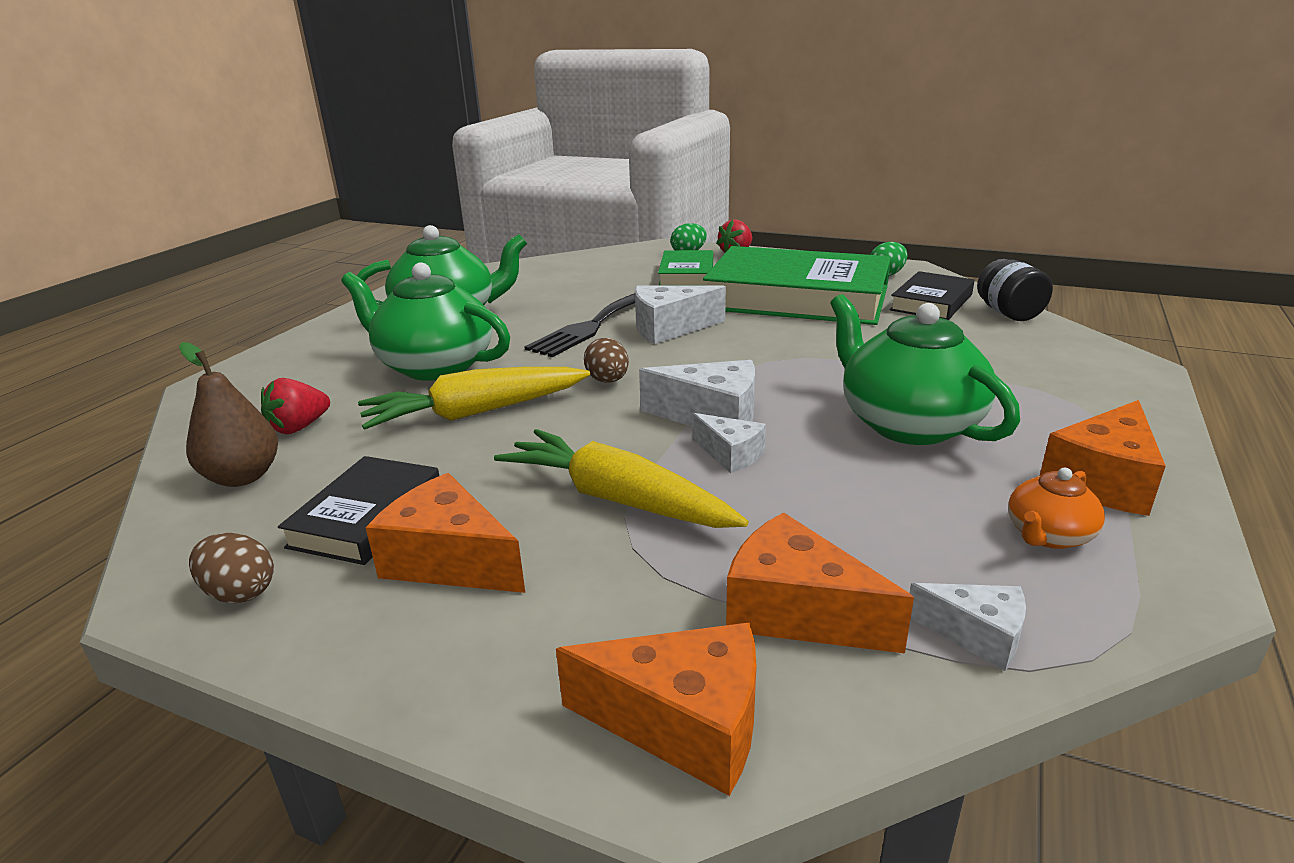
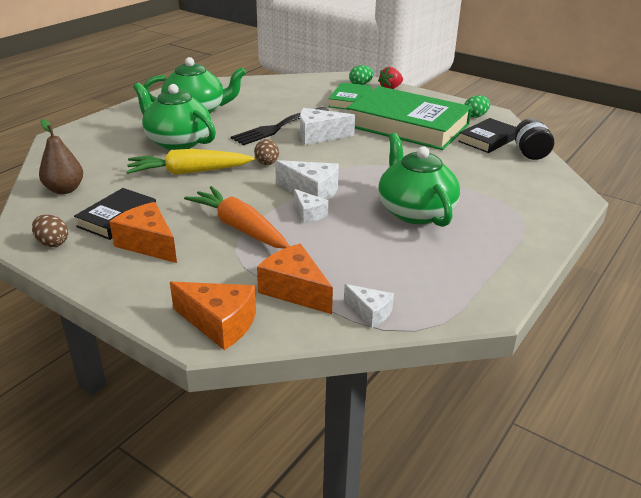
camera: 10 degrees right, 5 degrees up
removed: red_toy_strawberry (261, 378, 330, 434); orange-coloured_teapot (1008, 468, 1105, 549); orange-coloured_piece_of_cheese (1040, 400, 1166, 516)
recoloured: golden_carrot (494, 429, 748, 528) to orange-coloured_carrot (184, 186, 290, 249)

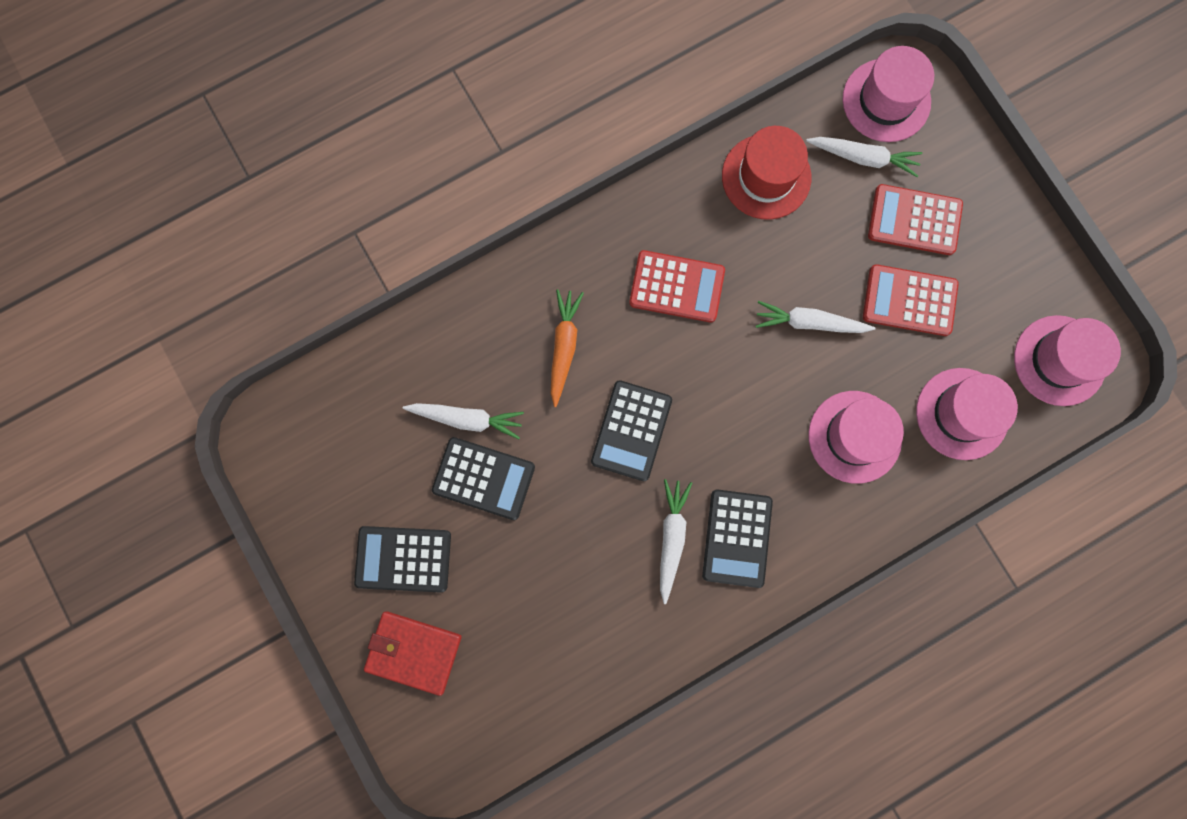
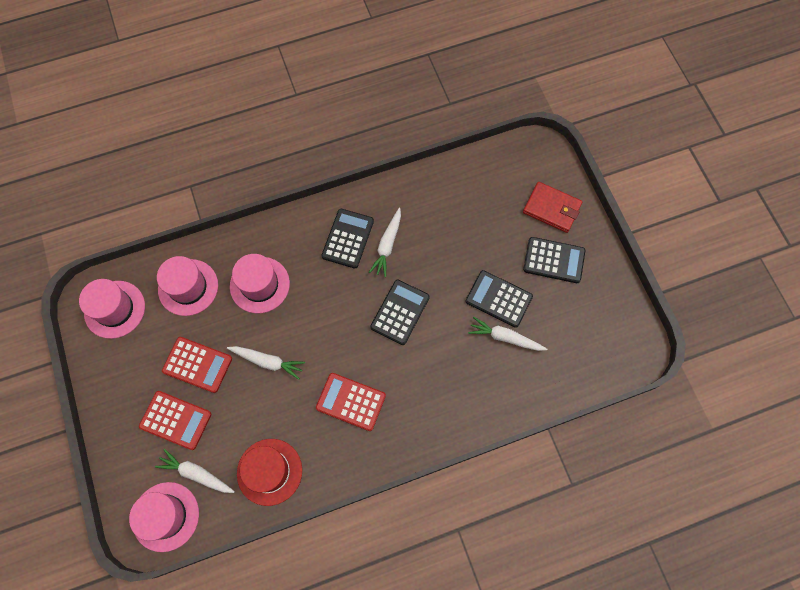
camera: 170 degrees left, 10 degrees down
removed: orange-coloured_carrot (551, 289, 584, 407)

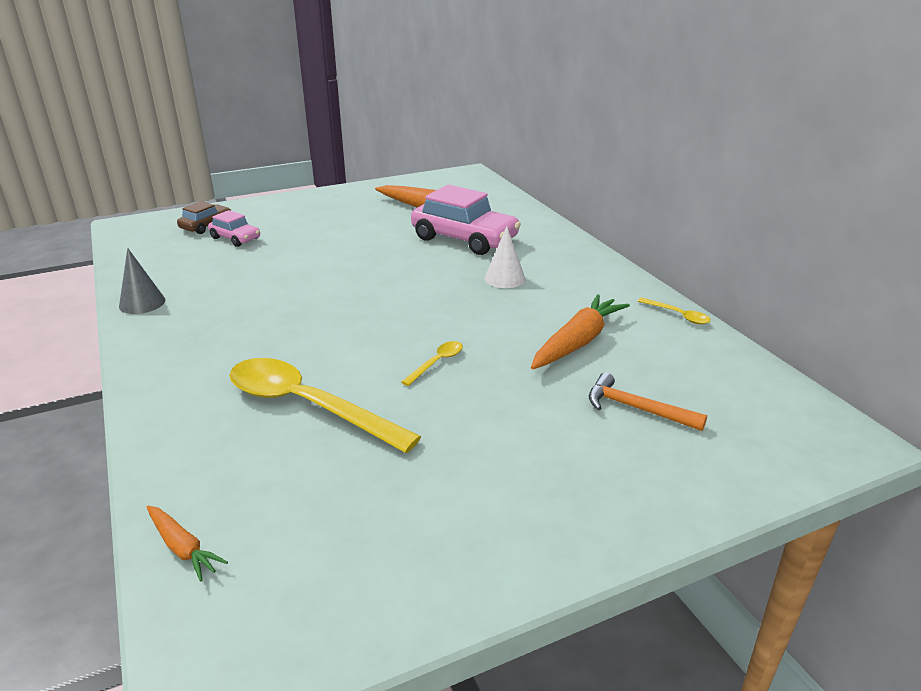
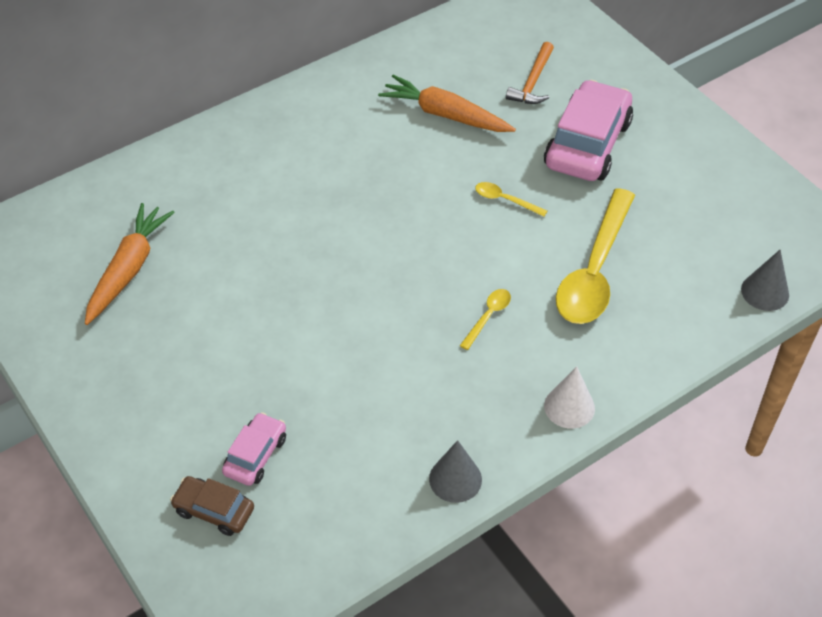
camera: 100 degrees left, 20 degrees up
moved: rose-pink_toy_car (411, 185, 521, 255) to (544, 80, 633, 181); pure_white_solid_cone (485, 226, 525, 288) to (544, 366, 595, 429); golden_spoon (638, 298, 711, 324) to (460, 289, 511, 350)
replaced: orange-coloured_carrot (147, 506, 228, 581) to gray_solid_cone (741, 250, 789, 311)

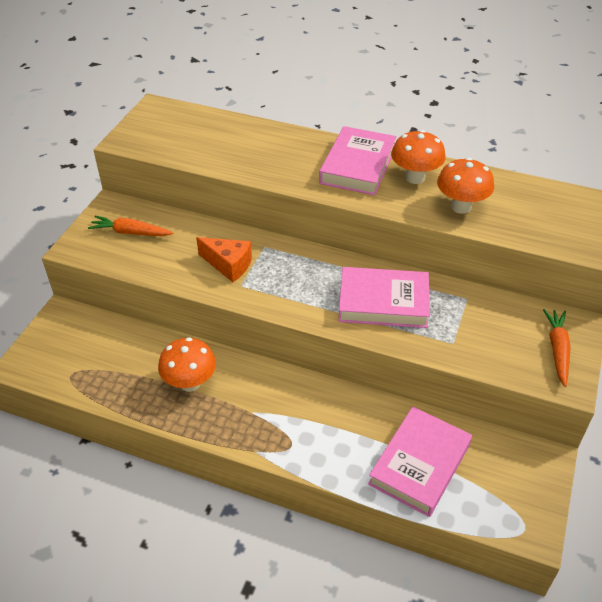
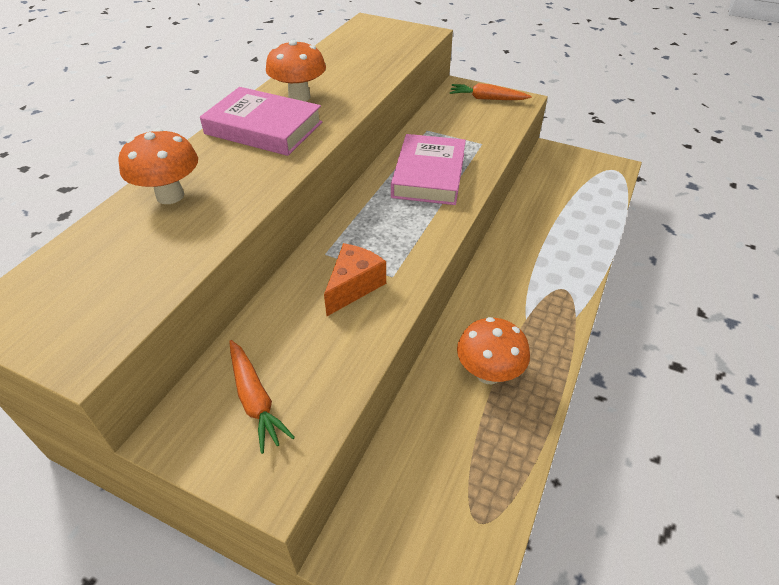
camera: 85 degrees left, 0 degrees up
removed: rose-pink_hardback (368, 407, 472, 517)
moved: orange-coloured_mushroom (437, 158, 494, 214) to (119, 128, 198, 204)
turned: orange-coloured_carrot (88, 216, 174, 236) = (229, 340, 295, 454) 45 degrees counterclockwise

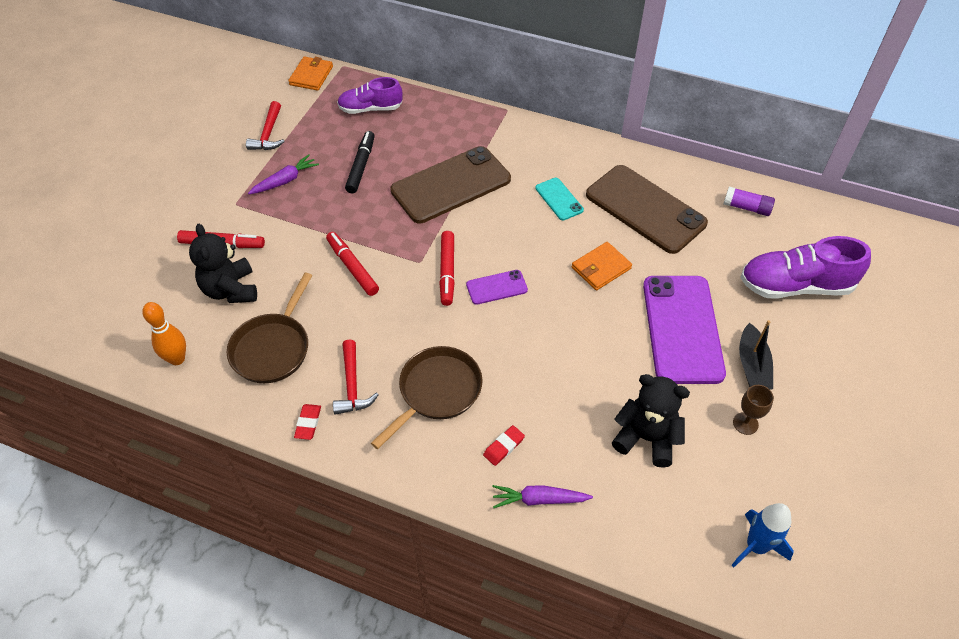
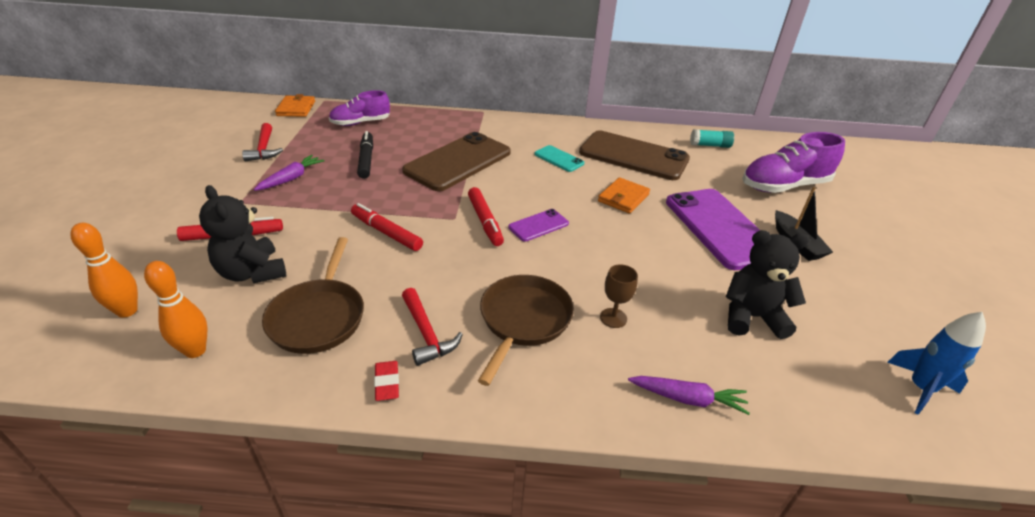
camera: 20 degrees left, 15 degrees down
removed: red_gum_eraser (483, 425, 525, 466)
added: orange-coloured_skittle (70, 223, 138, 318)
moved: russet_wine_glass (733, 385, 774, 435) to (600, 264, 638, 328)
recoloured: purple_glue (724, 186, 775, 216) to teal_glue (690, 129, 734, 148)
turned: purple_carrot (493, 485, 593, 508) = (628, 376, 750, 415) 150 degrees counterclockwise

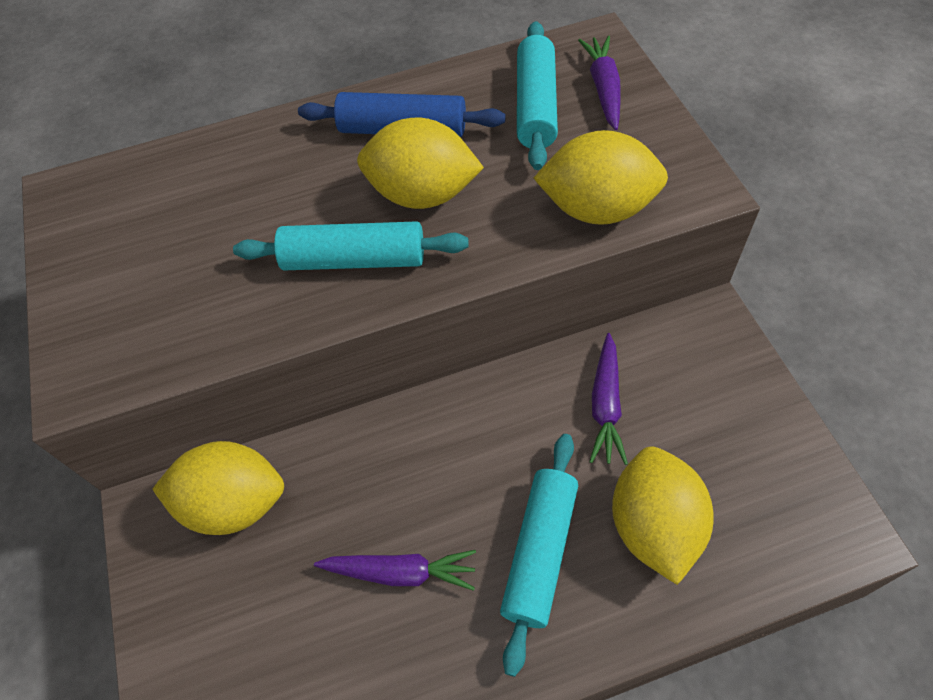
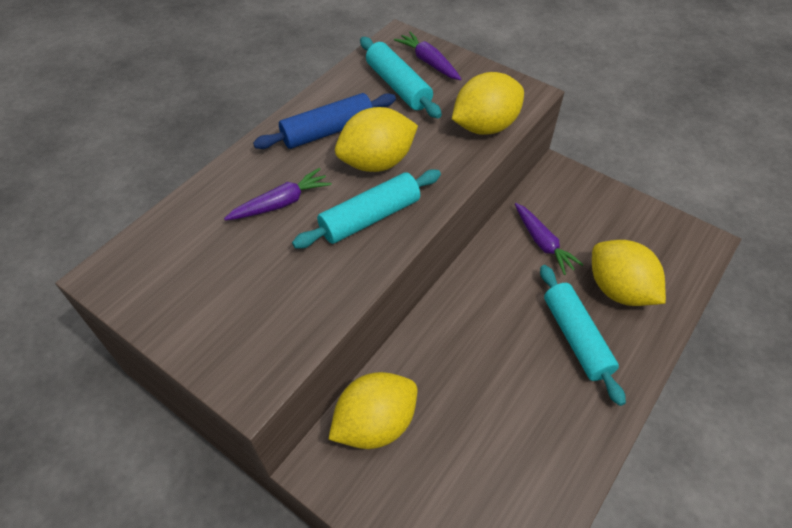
camera: 40 degrees left, 5 degrees down
moved: purple_carrot (314, 550, 476, 591) to (224, 168, 332, 220)

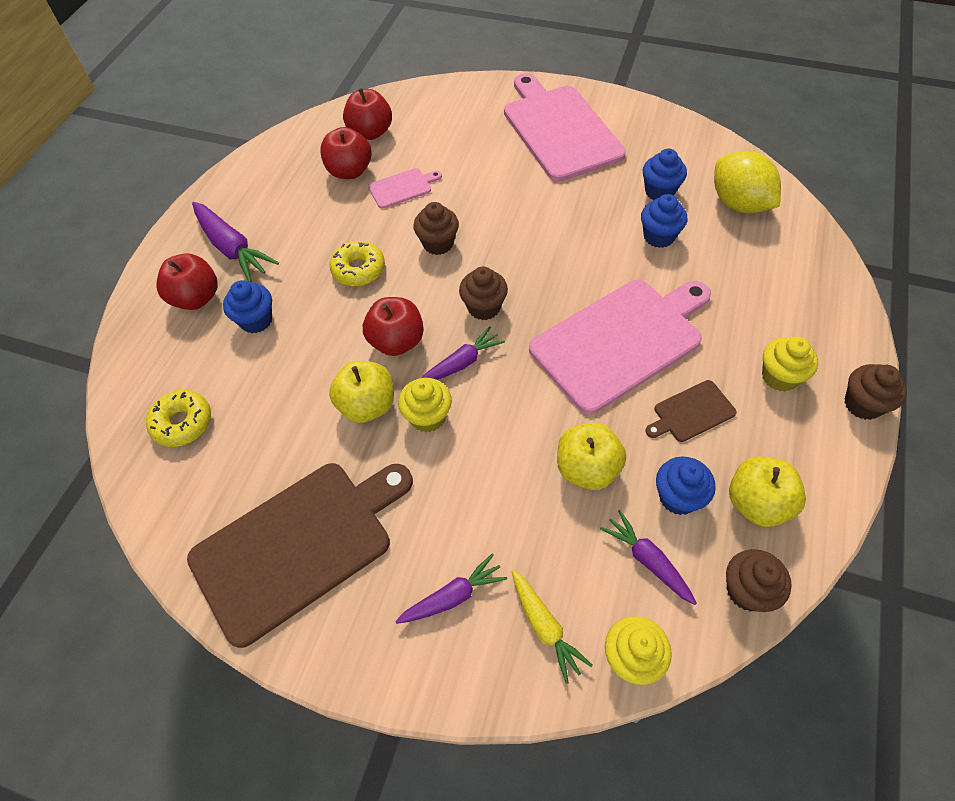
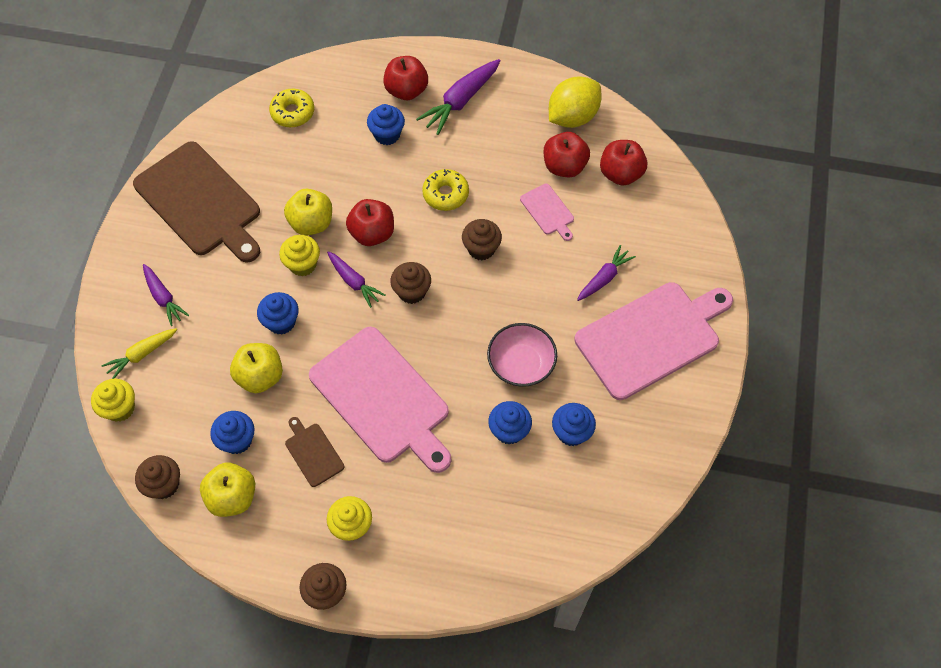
camera: 80 degrees right, 5 degrees up
added: royal_blue_muffin (257, 292, 299, 335); rose-pink_serving_bowl (487, 323, 557, 387)
moved: purple_carrot (600, 510, 697, 605) to (577, 245, 636, 301); golden_lemon (714, 151, 781, 213) to (549, 76, 602, 128)

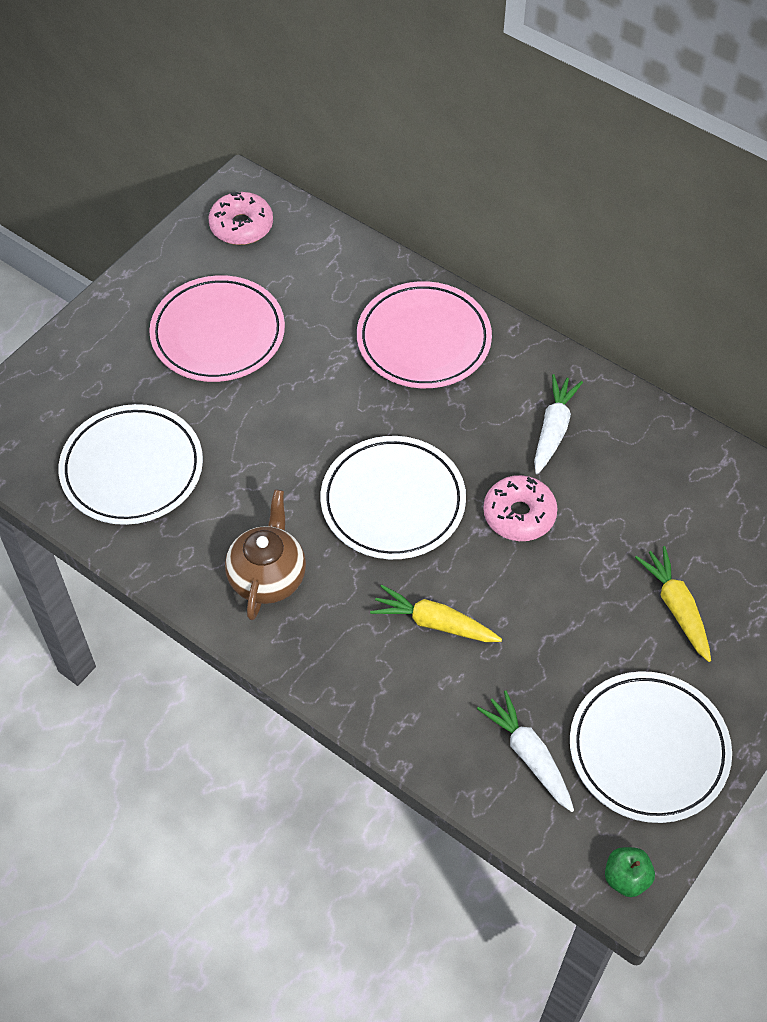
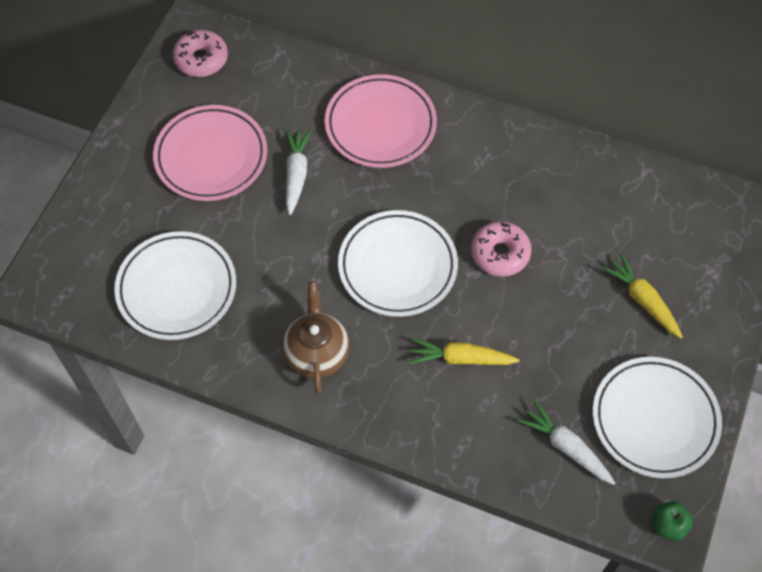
camera: 15 degrees left, 5 degrees up
moved: pure_white_carrot (534, 374, 583, 474) to (286, 129, 311, 215)

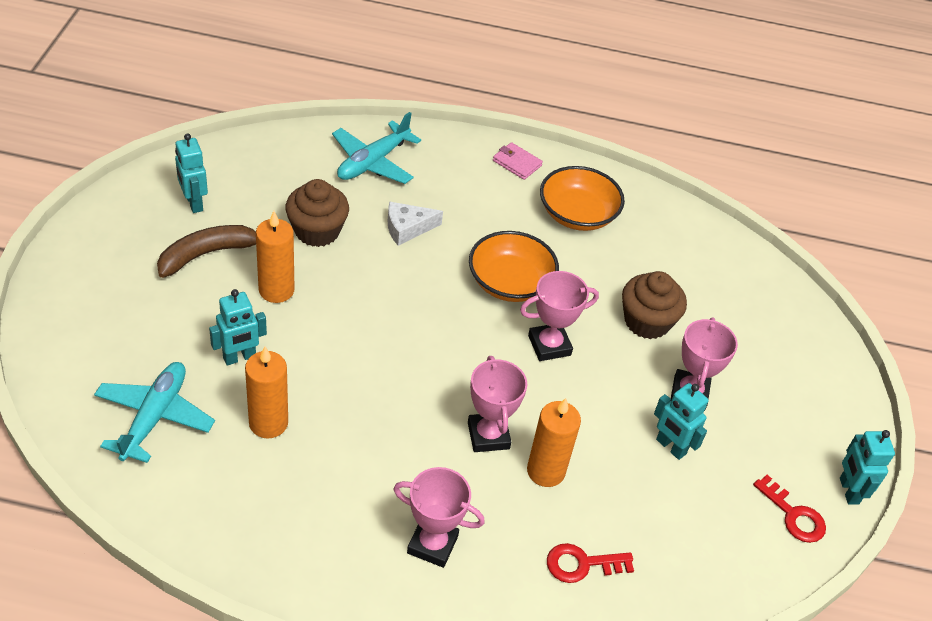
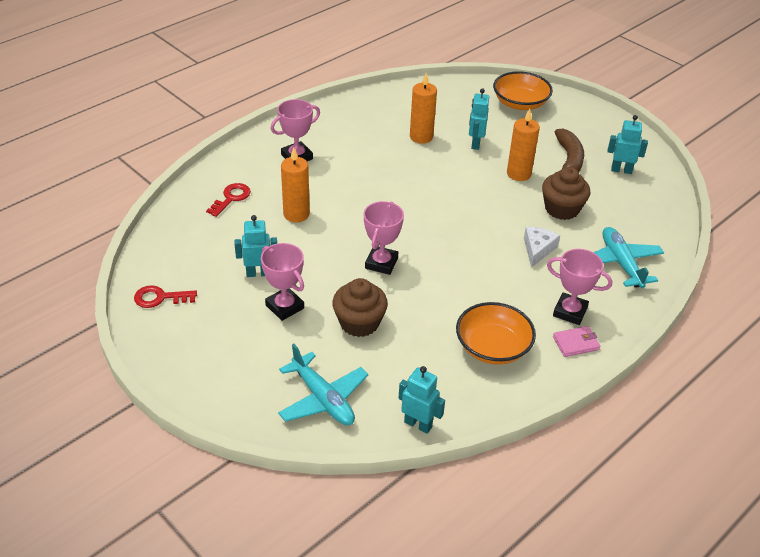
camera: 130 degrees right, 5 degrees down
moved: teal_aeroplane (94, 362, 215, 463) to (278, 344, 368, 426); rose-pink_prize_cup (468, 356, 527, 452) to (547, 249, 612, 325); orange-coloured_serving_bowl (469, 231, 559, 302) to (493, 71, 553, 110); teal_robot (840, 430, 895, 505) to (399, 366, 445, 434)

